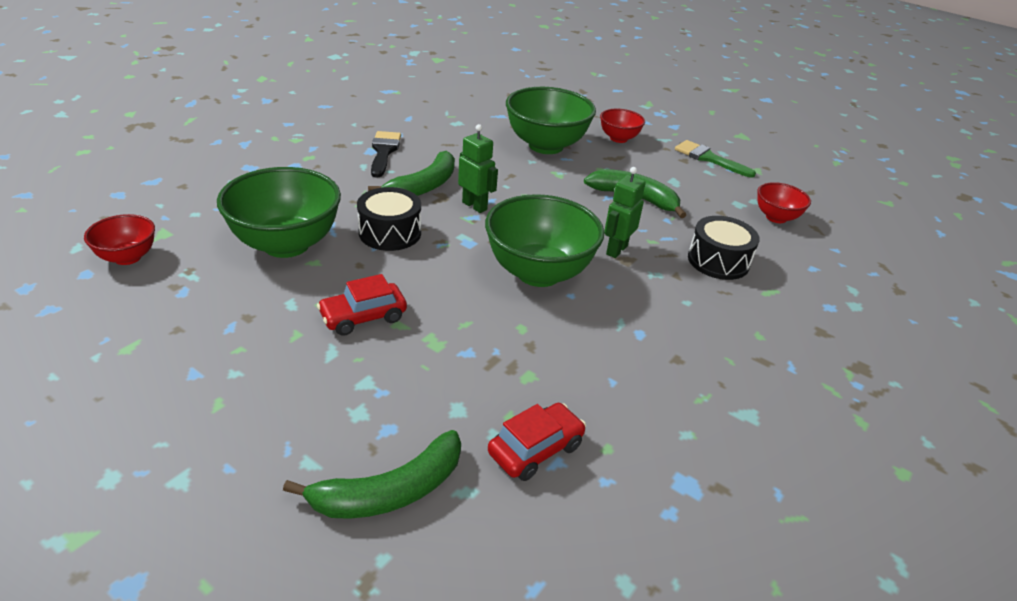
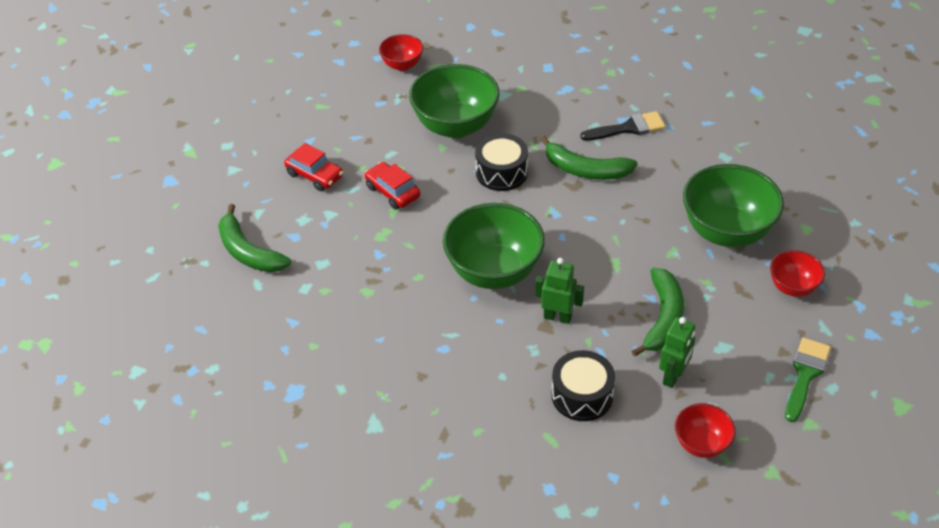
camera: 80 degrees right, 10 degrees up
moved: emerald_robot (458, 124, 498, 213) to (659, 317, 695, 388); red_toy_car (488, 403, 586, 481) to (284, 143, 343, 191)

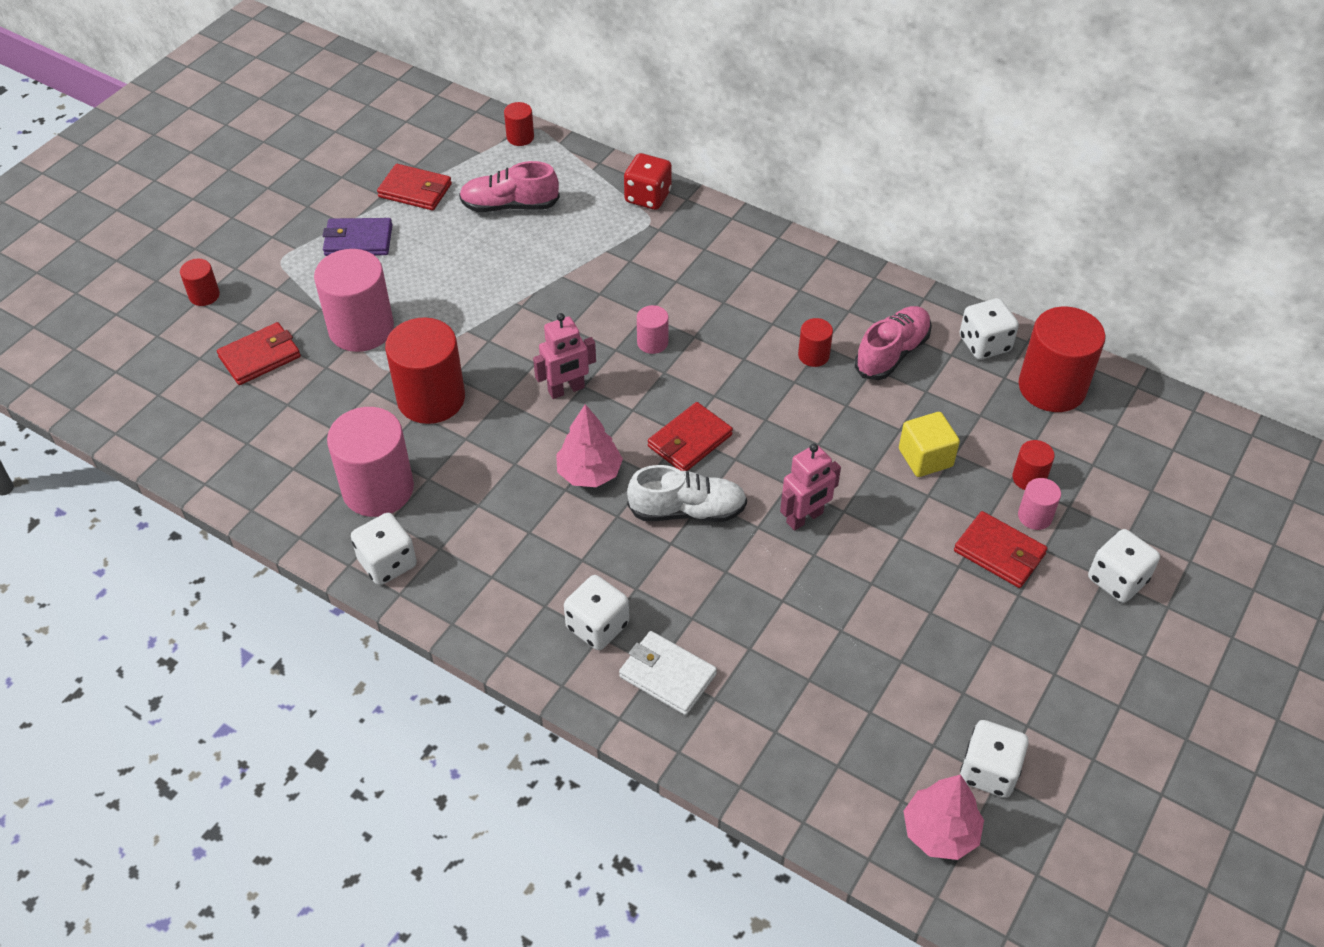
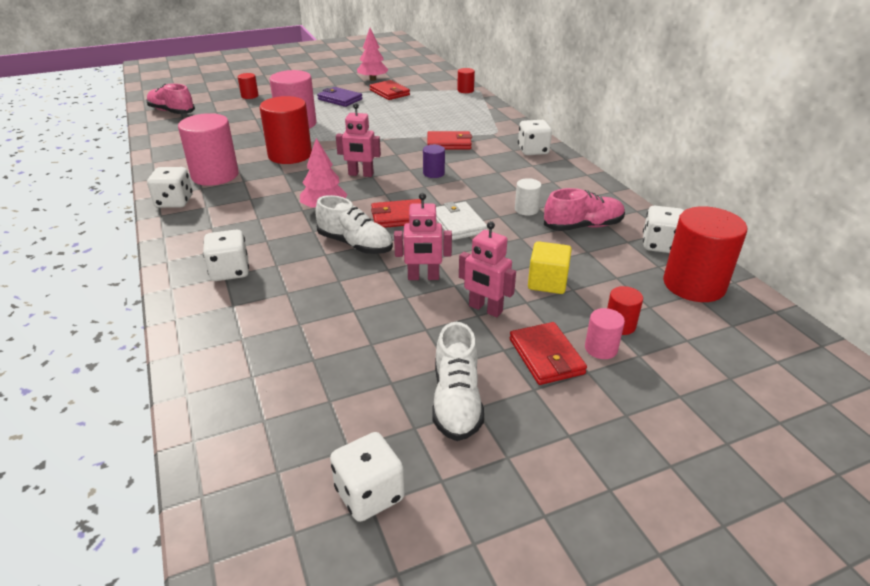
camera: 35 degrees right, 15 degrees down
removed: red_game_die (624, 153, 672, 210)
added: pure_white_shoe (432, 322, 484, 441); rose-pink_robot (459, 221, 516, 317)
moved: red_billfold (217, 322, 301, 385) to (427, 131, 472, 150); rose-pink_shoe (459, 161, 560, 212) to (146, 83, 195, 114); pure_white_billfold (619, 631, 717, 715) to (436, 202, 488, 240); rose-pink_tree (903, 774, 984, 860) to (357, 28, 388, 81); pure_white_game_die (1088, 529, 1160, 603) to (518, 120, 552, 155)
recoloured: rose-pink_solid_cylinder (637, 305, 668, 354) to purple_solid_cylinder (423, 145, 445, 178); red_solid_cylinder (798, 318, 833, 367) to pure_white_solid_cylinder (515, 178, 541, 216)

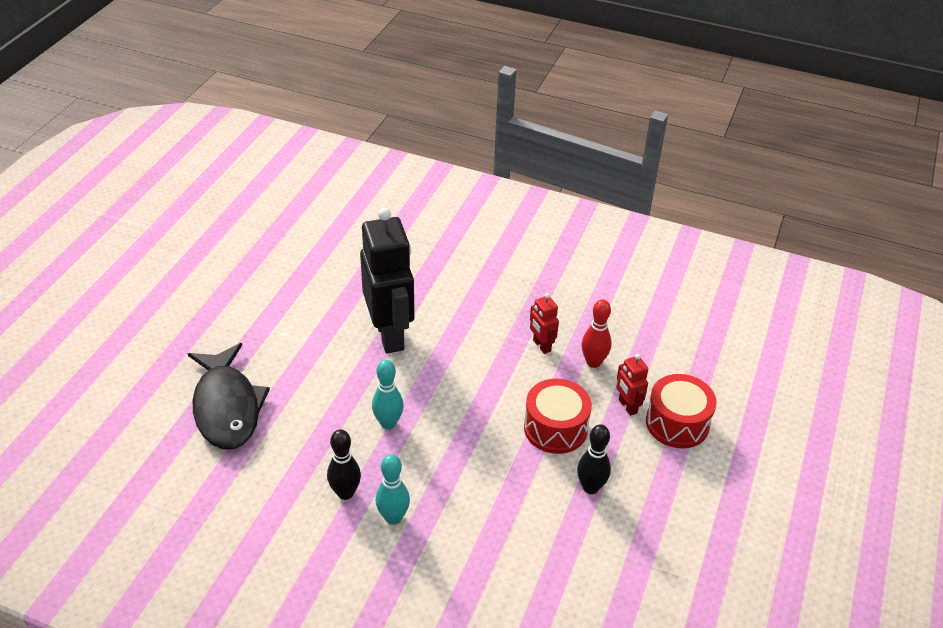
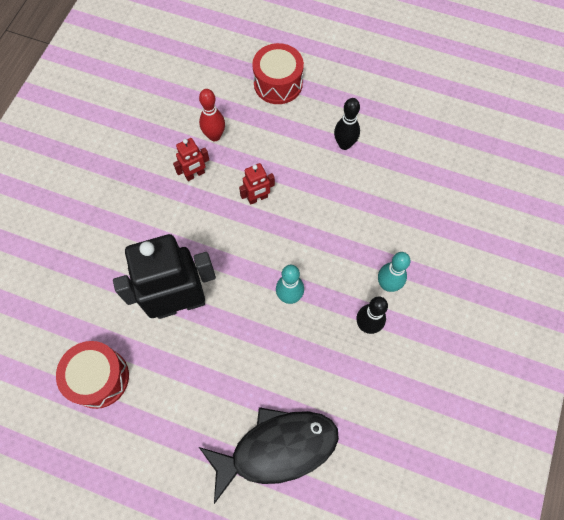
camera: 90 degrees left, 25 degrees up
moved: red_drum (524, 379, 592, 454) to (56, 341, 129, 409); red_robot (616, 354, 648, 416) to (239, 163, 275, 205)

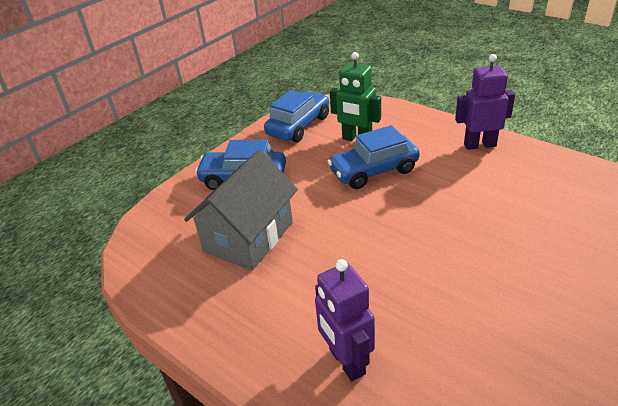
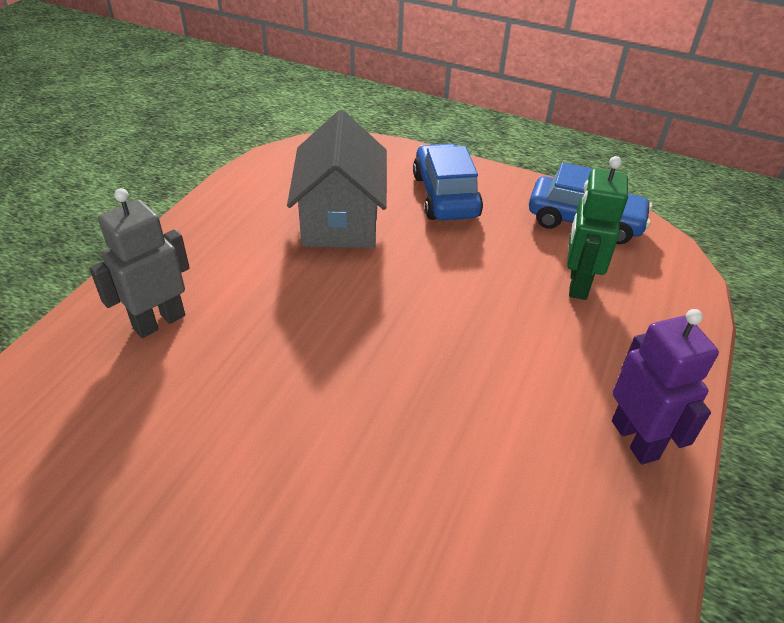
camera: 70 degrees right, 5 degrees up
removed: royal_blue_toy_car (327, 125, 419, 189)
recoloured: purple_robot (315, 259, 375, 381) to gray_robot (89, 188, 190, 338)
turned: gray_cottage (184, 150, 298, 270) = (287, 110, 387, 248) 75 degrees clockwise

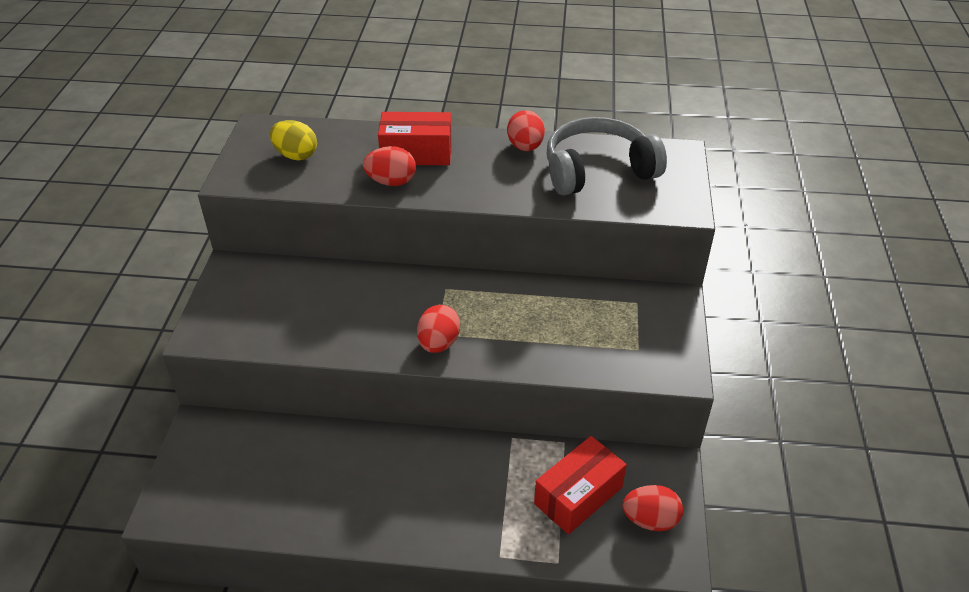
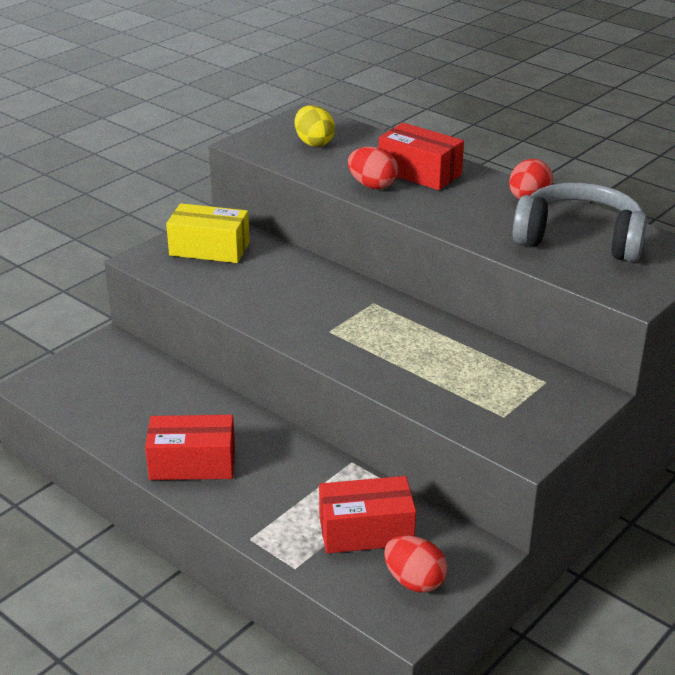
camera: 35 degrees right, 10 degrees down
removed: red_egg_shape (417, 305, 460, 353)
added: red_parcel (145, 415, 235, 480); golden_parcel (166, 203, 250, 263)

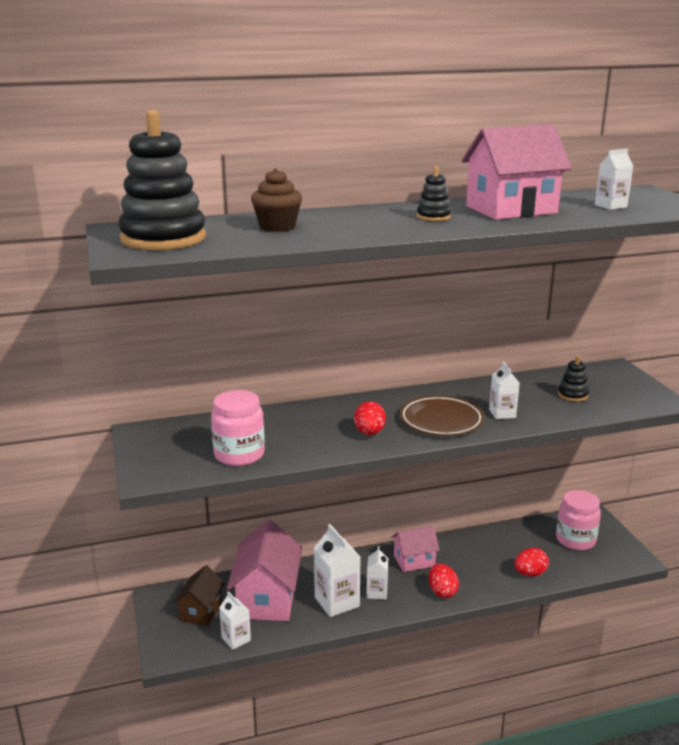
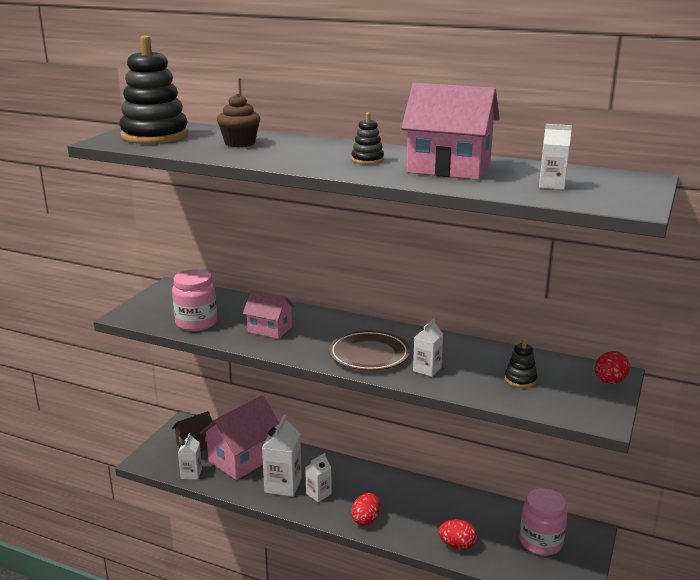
camera: 40 degrees right, 0 degrees up
moved: red_egg_shape (354, 401, 386, 435) to (595, 351, 630, 384); rose-pink_cottage (391, 526, 440, 572) to (243, 290, 295, 339)

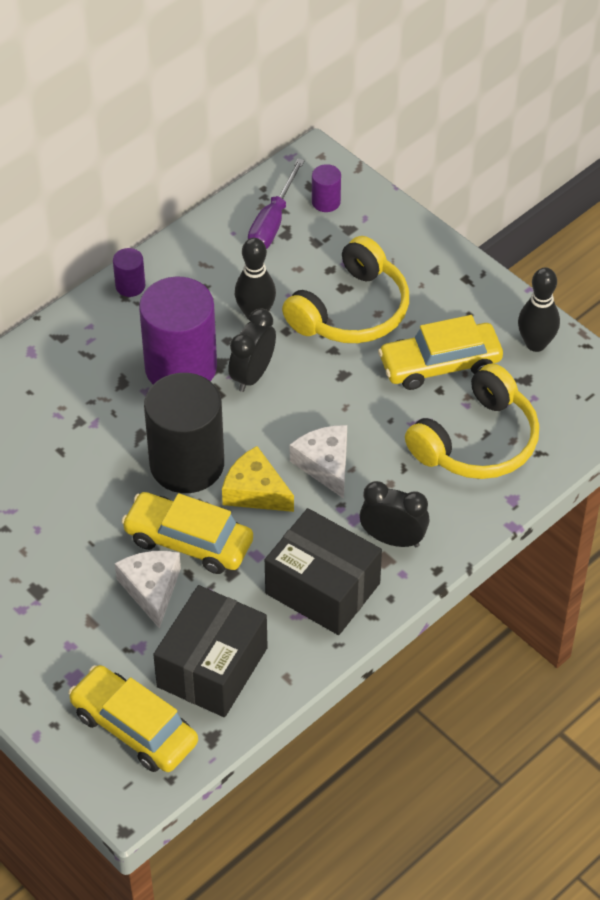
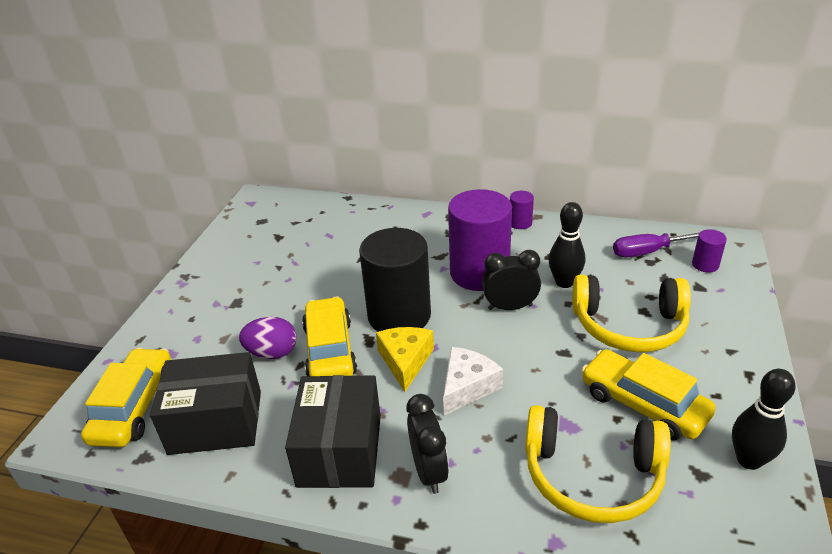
camera: 60 degrees right, 15 degrees down
replaced: pure_white_piece_of_cheese (115, 551, 181, 629) to purple_egg_shape (239, 317, 296, 359)

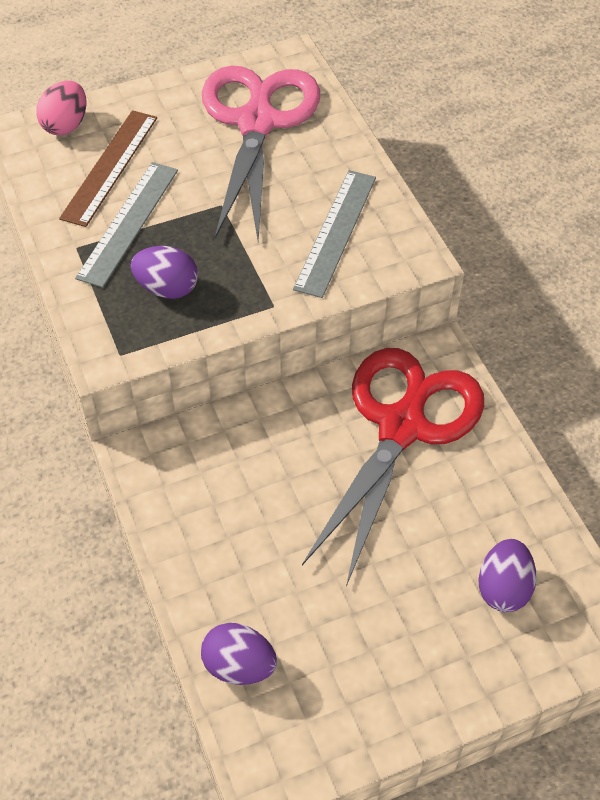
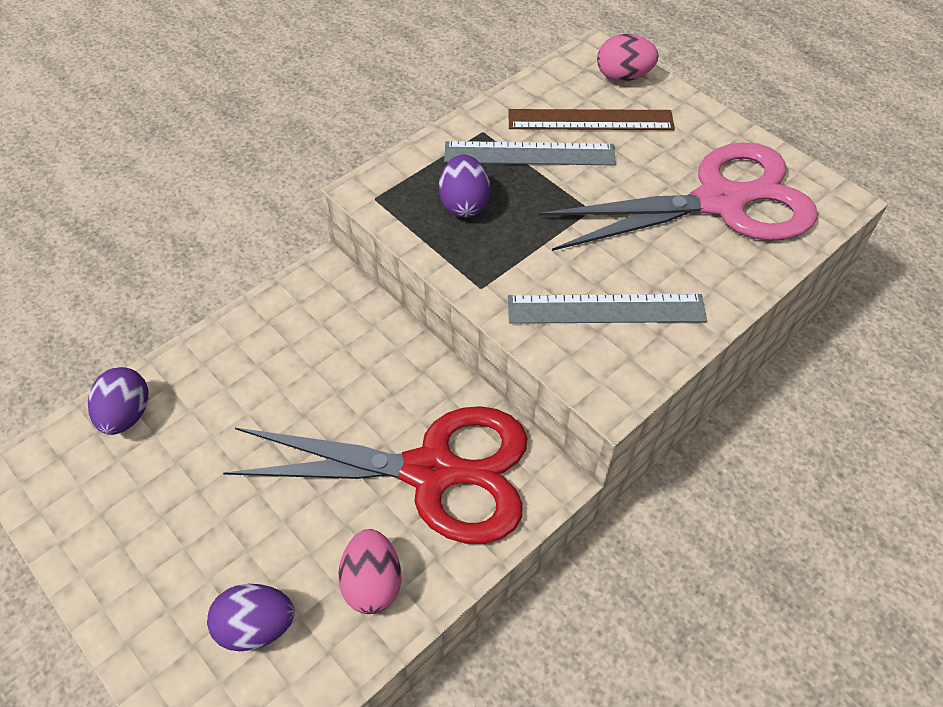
camera: 70 degrees right, 0 degrees up
added: rose-pink_egg_shape (338, 529, 402, 614)

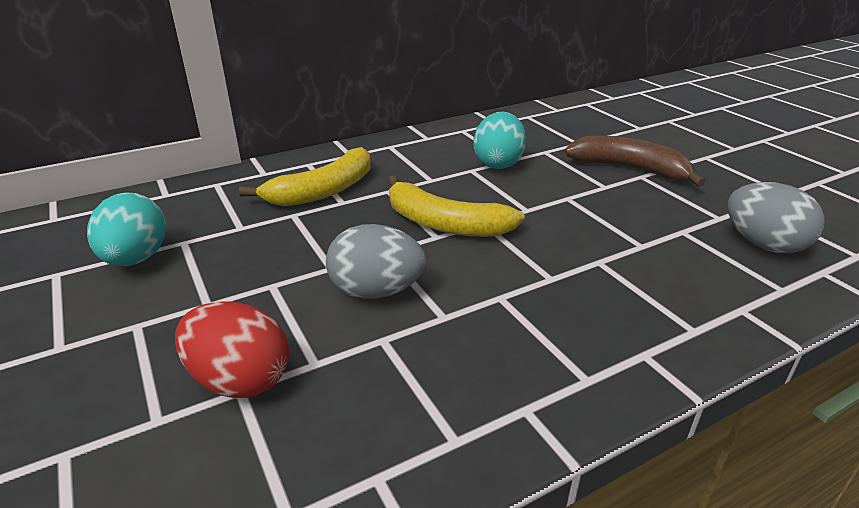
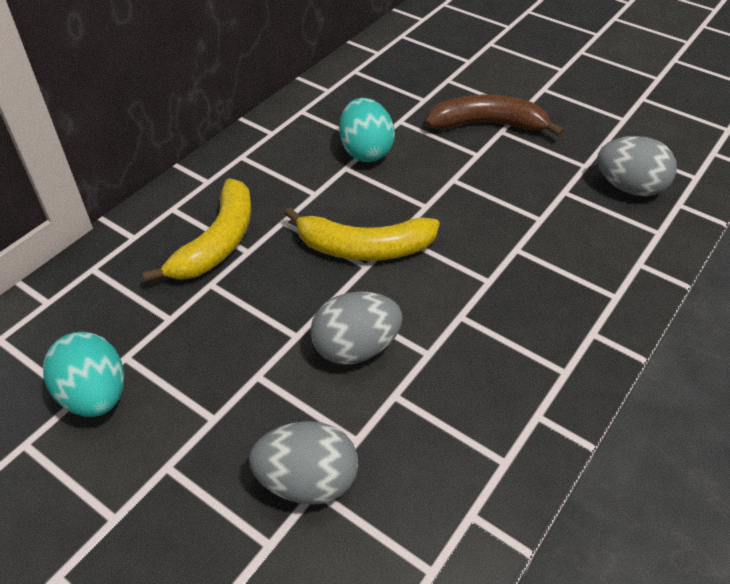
camera: 25 degrees left, 15 degrees up
recoloured: red_egg_shape (175, 301, 289, 399) to gray_egg_shape (249, 421, 358, 505)

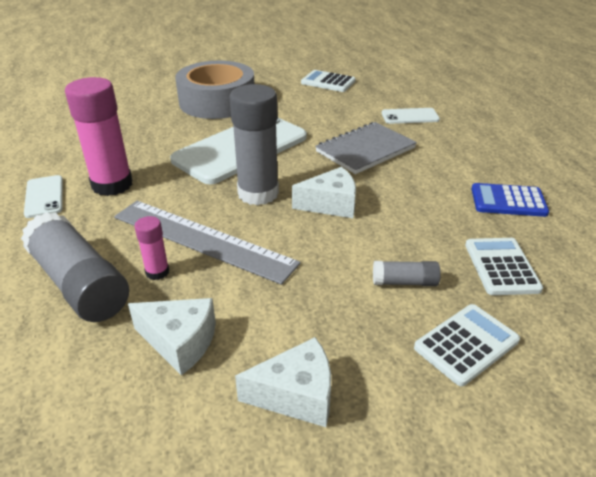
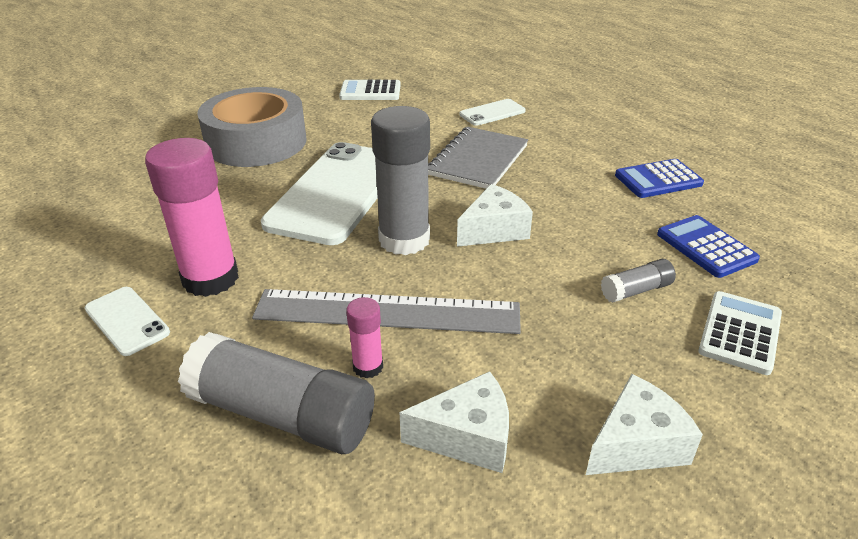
camera: 25 degrees left, 0 degrees up
recoloured: pure_white_calculator (465, 238, 543, 295) to royal_blue_calculator (657, 215, 760, 278)

